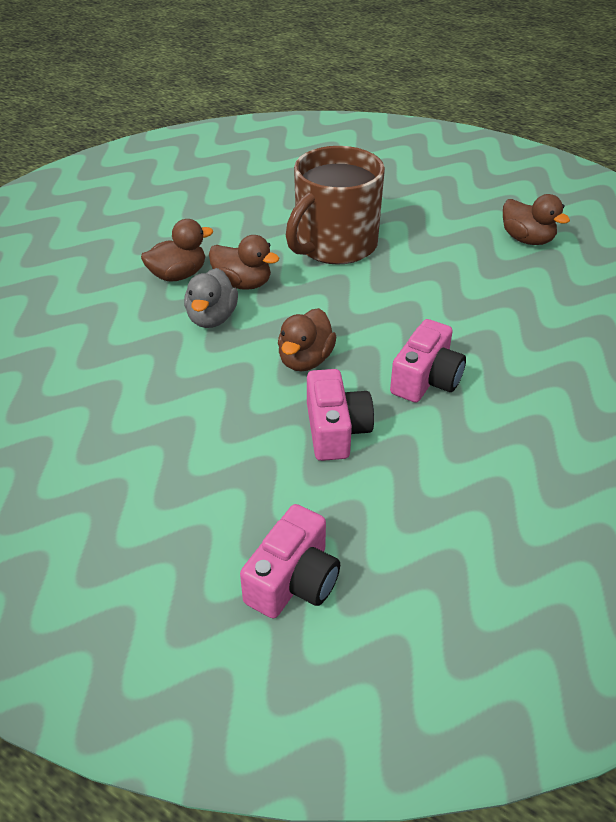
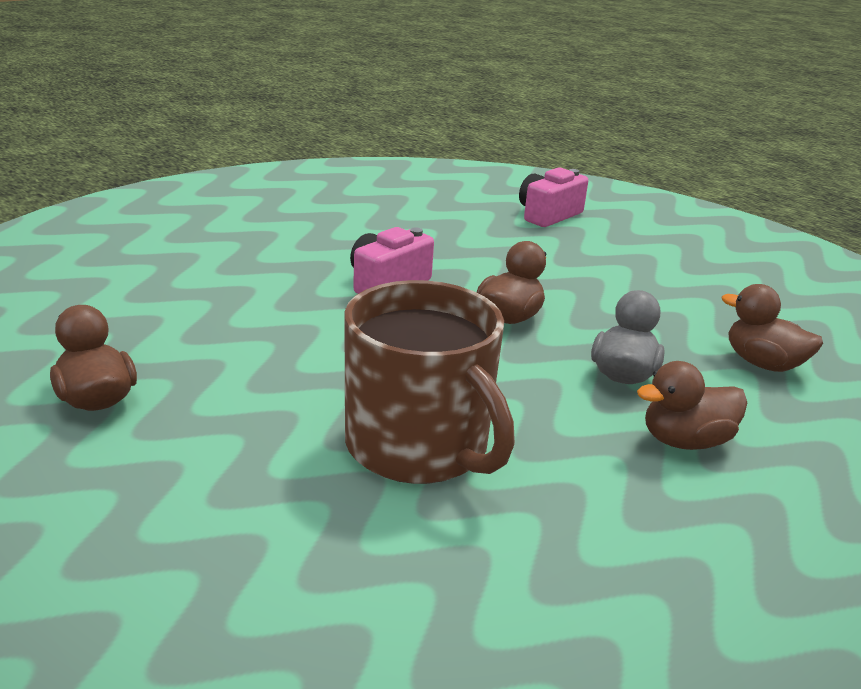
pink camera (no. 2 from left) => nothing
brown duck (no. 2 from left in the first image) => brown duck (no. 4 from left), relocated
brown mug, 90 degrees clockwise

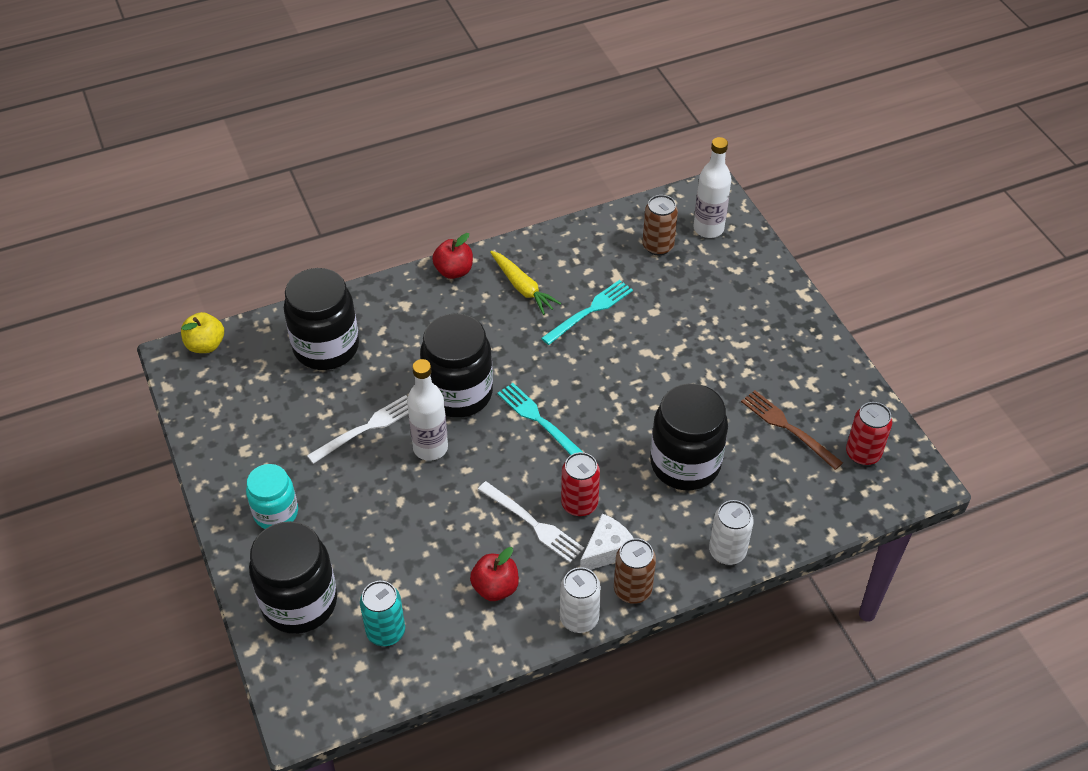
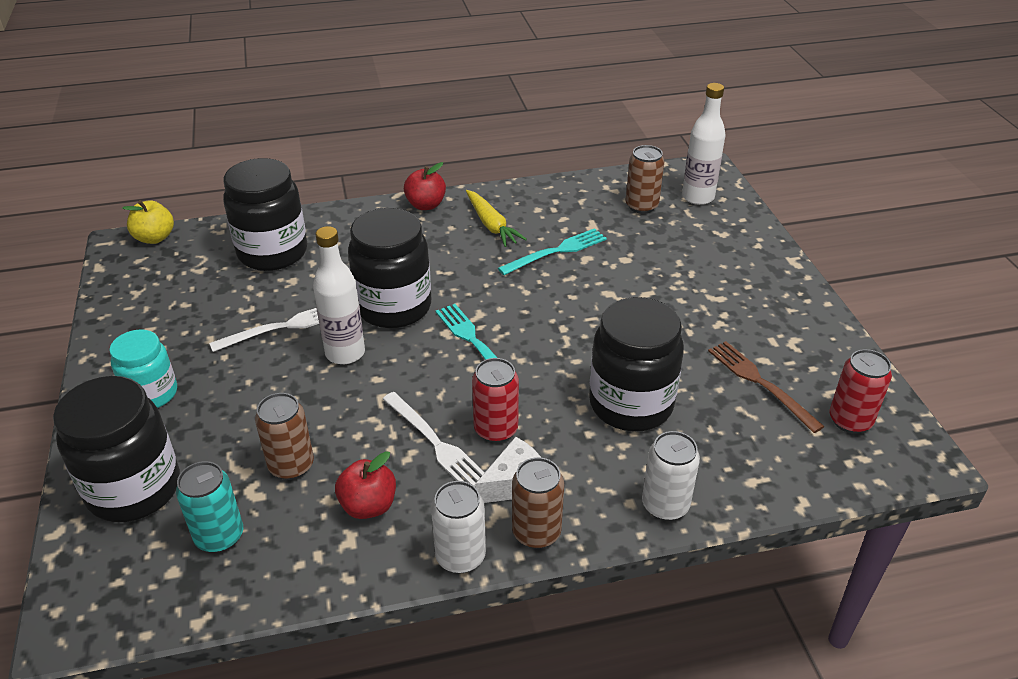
nothing => brown can (no. 1 from left)

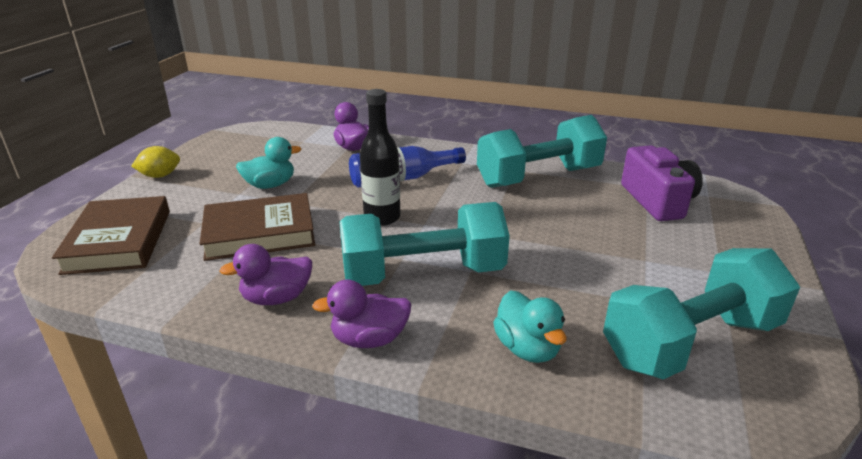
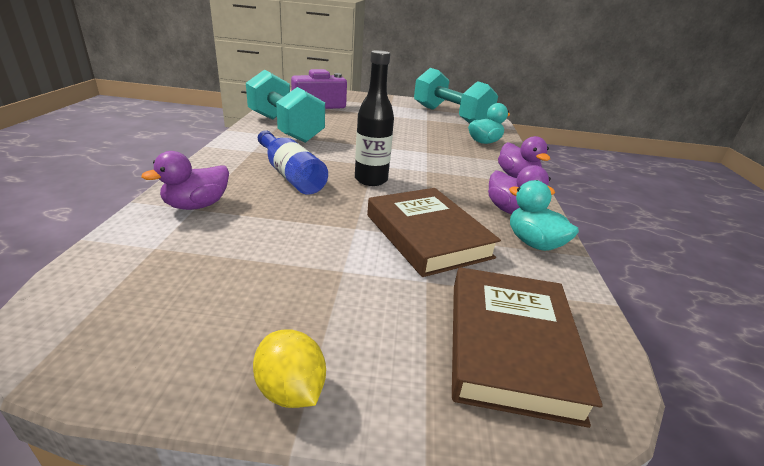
turquoise dumbbell (no. 1 from left) => nothing
turquoise duck (no. 1 from left in the first image) => turquoise duck (no. 2 from left), relocated
brown book (no. 1 from left in the first image) => brown book (no. 2 from left), 60 degrees counterclockwise

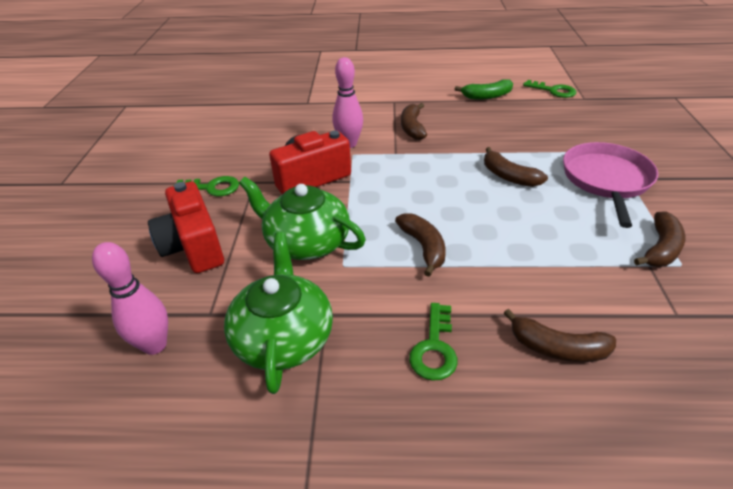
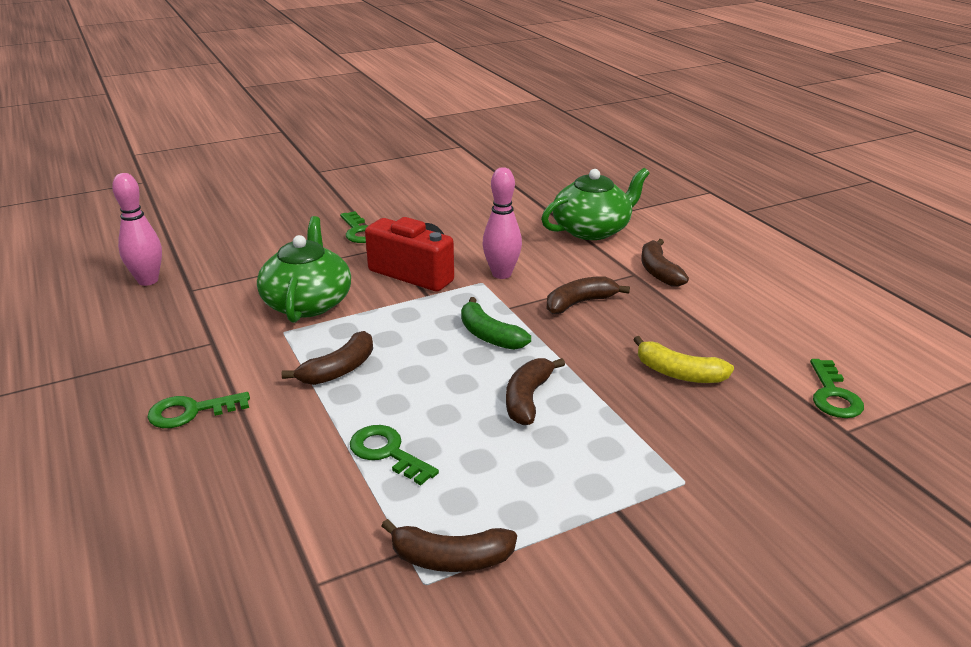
red camera (no. 1 from left) => nothing
pink pan => nothing
nothing => green key (no. 3 from left)
nothing => yellow banana
green teapot (no. 1 from left in the first image) => green teapot (no. 2 from left), relocated
green banana, relocated
brown banana (no. 4 from left in the first image) => brown banana (no. 5 from left), relocated

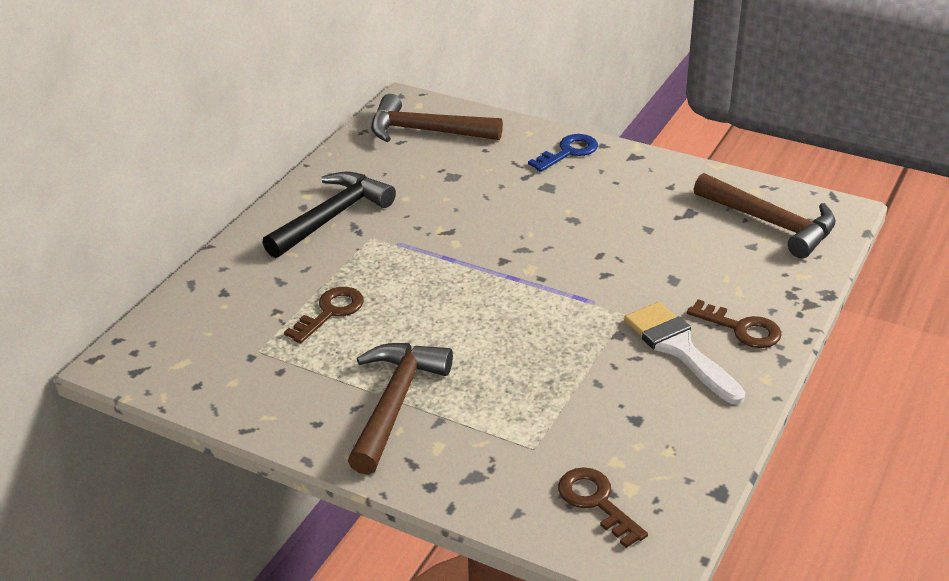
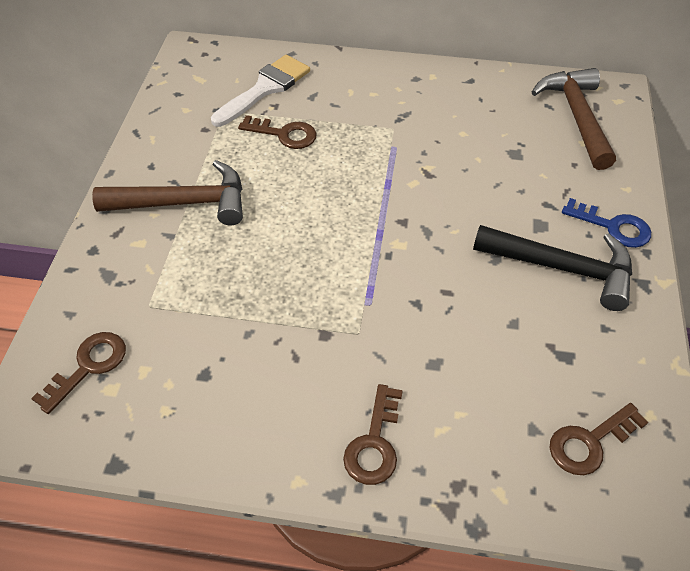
black hammer, relocated
white brush, relocated
brown hammer (no. 3 from left) => brown key (no. 4 from left)

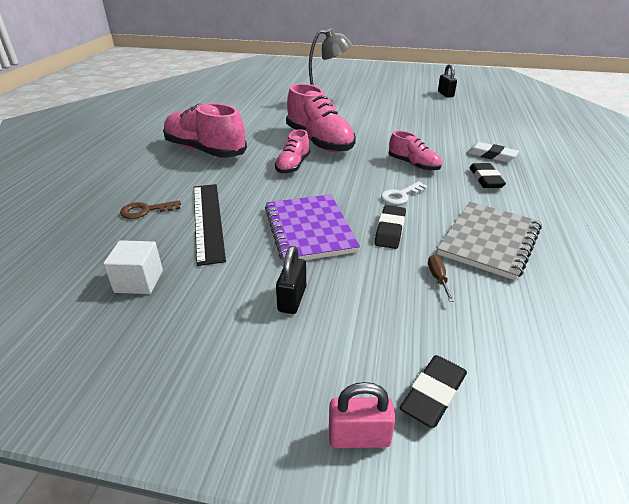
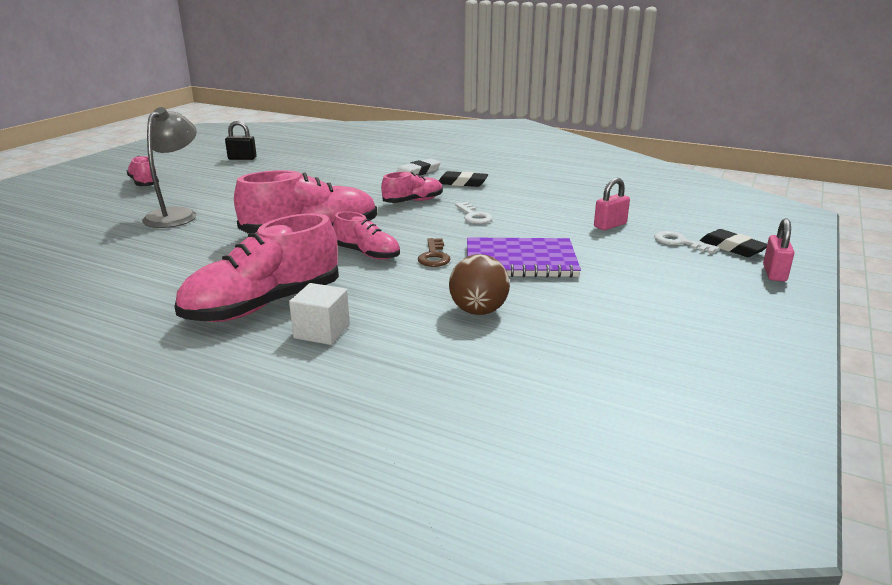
black padlock (no. 1 from left) => nothing
black eraser (no. 1 from left) => nothing
grey notebook => nothing
nothing => pink shoe (no. 1 from left)
nothing => white key (no. 2 from left)
white cube, relocated
brown key, relocated
black ruler => brown ball
brown screwdriver => pink padlock (no. 1 from left)

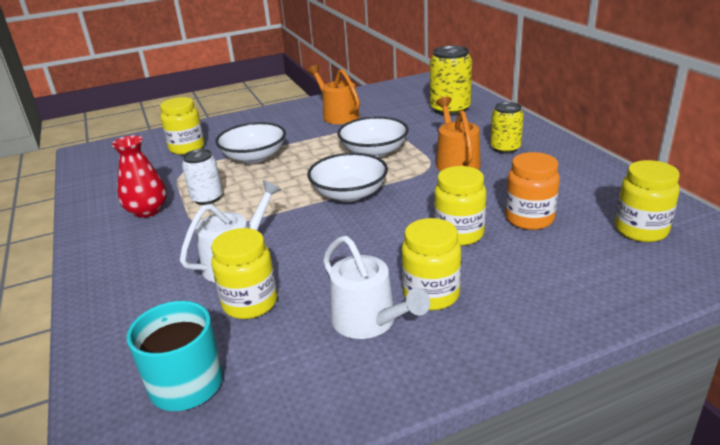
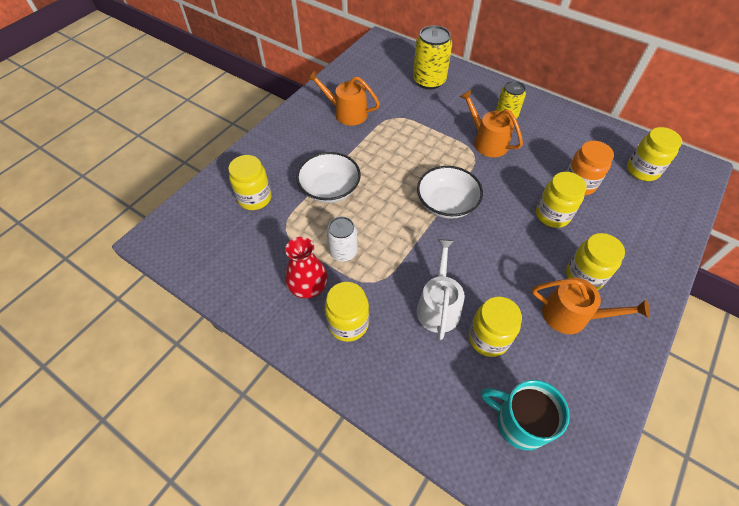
white bowl (no. 3 from left) => nothing
nothing => yellow jar (no. 2 from left)
white watering can (no. 2 from left) => orange watering can (no. 3 from left)

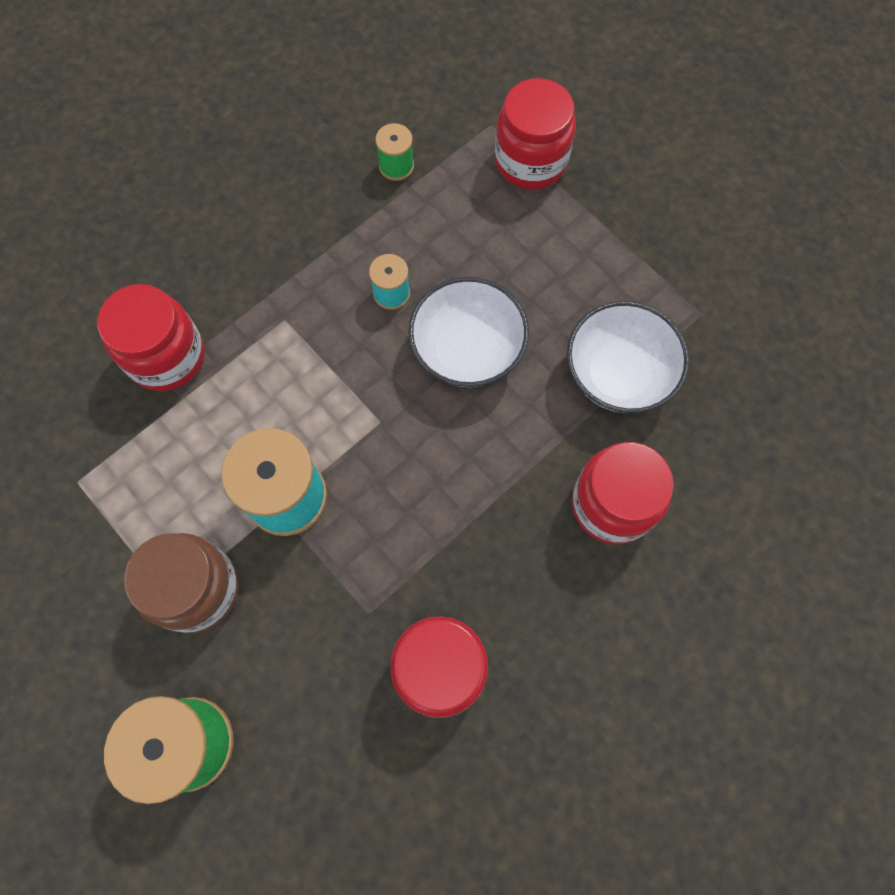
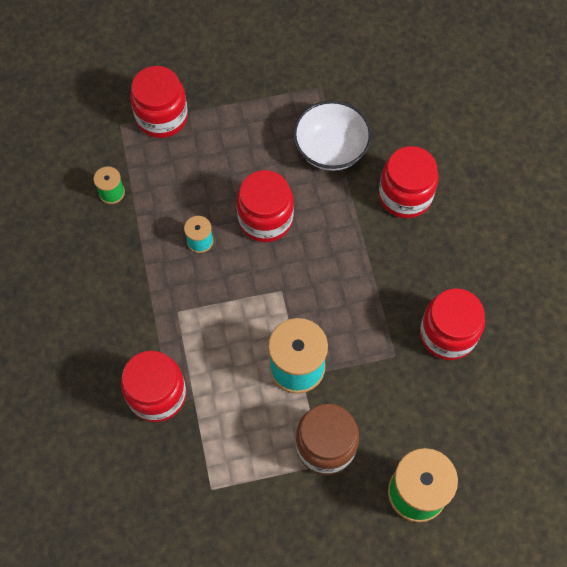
white bowl (no. 1 from left) => red jar (no. 3 from left)

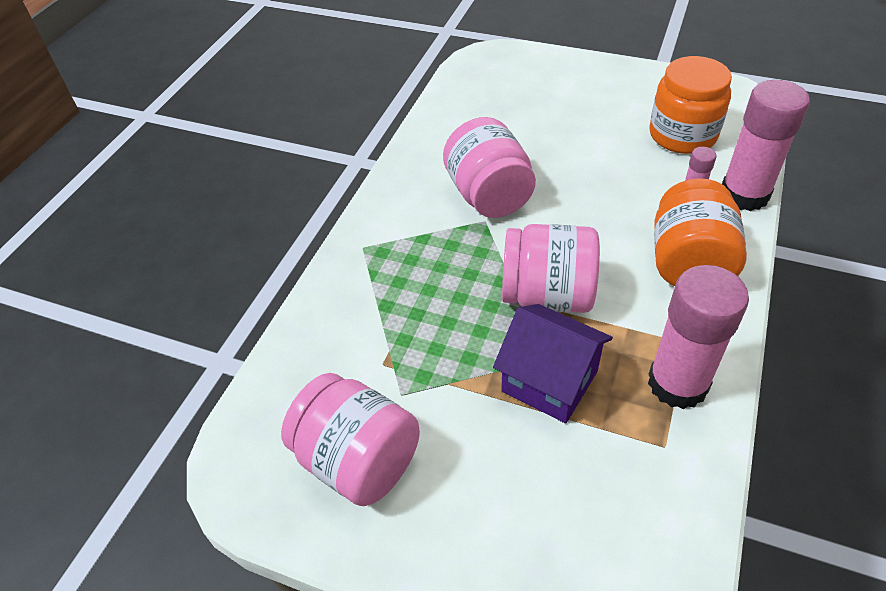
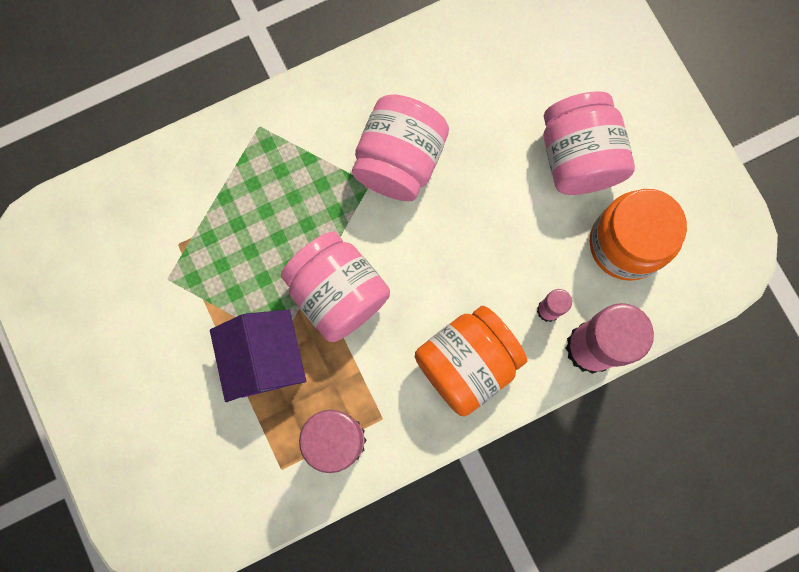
pink jar (no. 1 from left in the first image) => pink jar (no. 3 from left), relocated

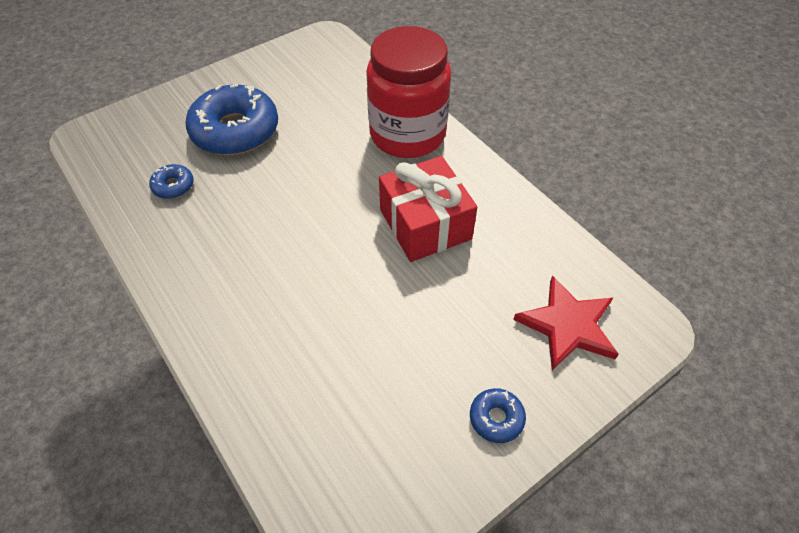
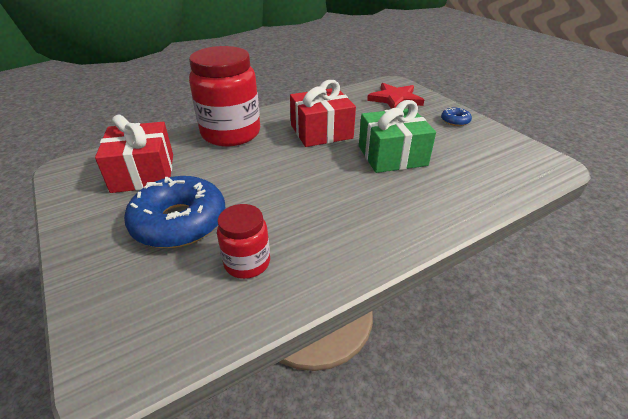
nothing => red gift (no. 1 from left)
nothing => green gift
blue donut (no. 1 from left) => red jar (no. 2 from left)

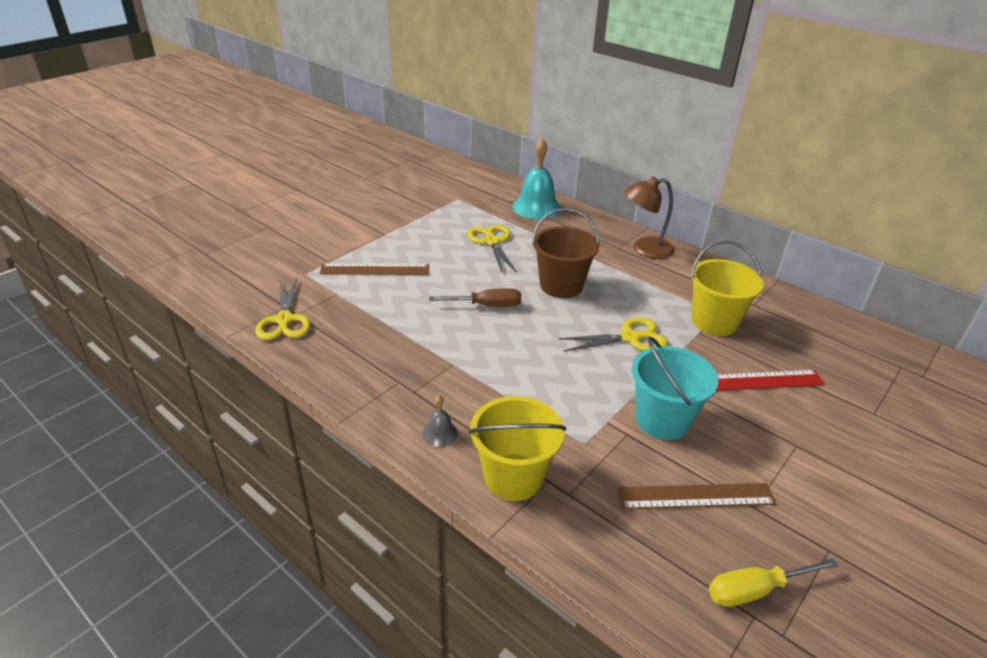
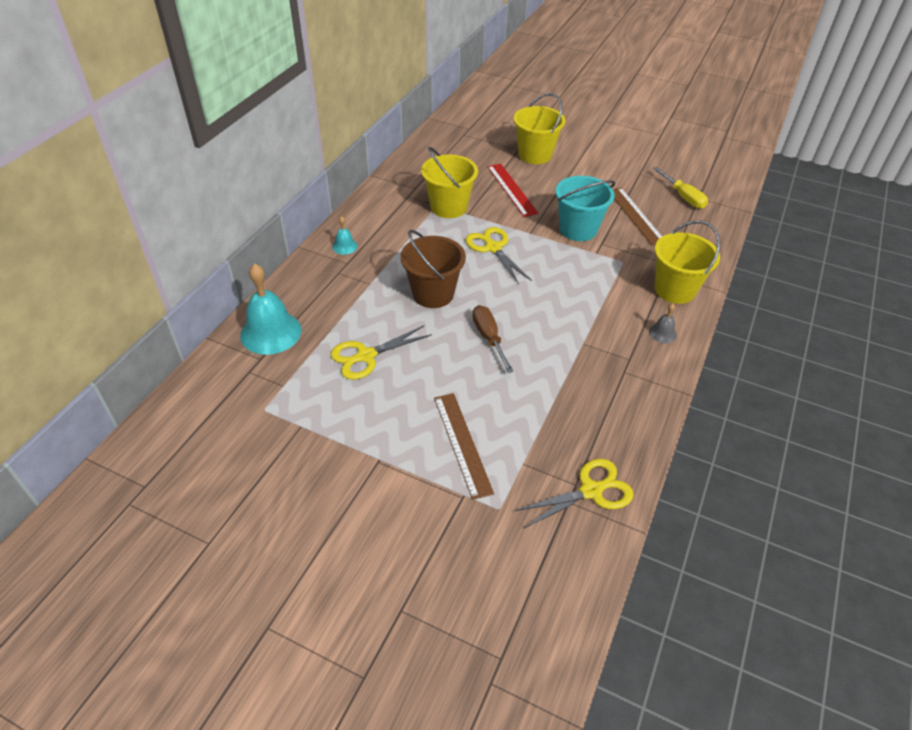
nothing => yellow bucket (no. 2 from left)
brown lamp => turquoise bell (no. 2 from left)

